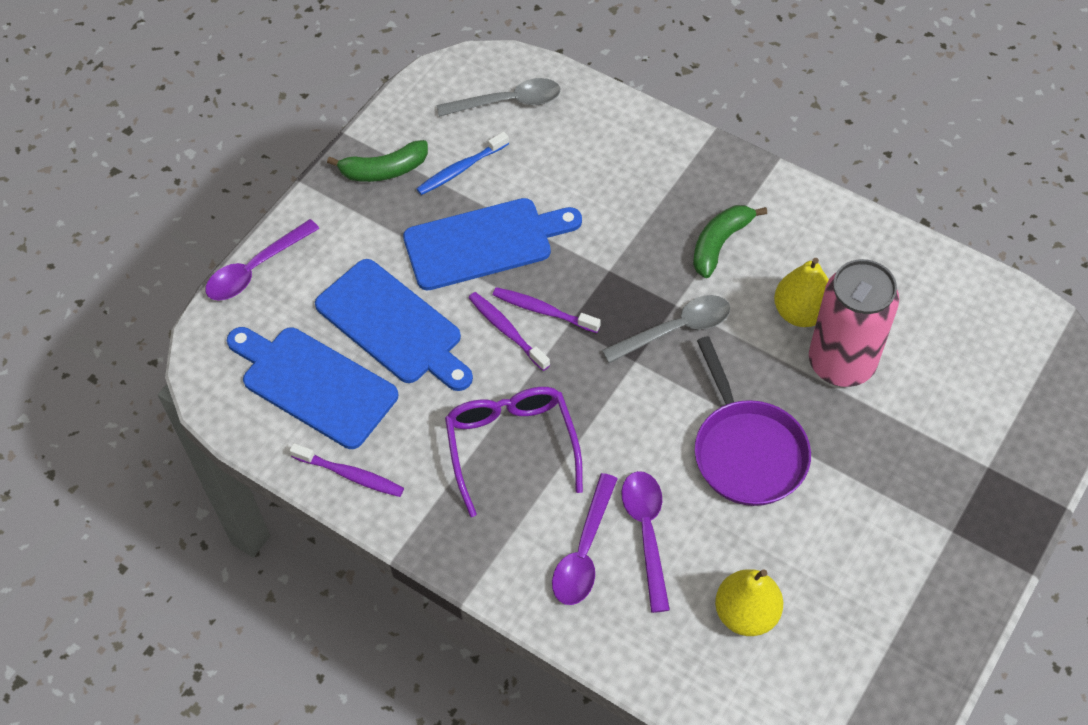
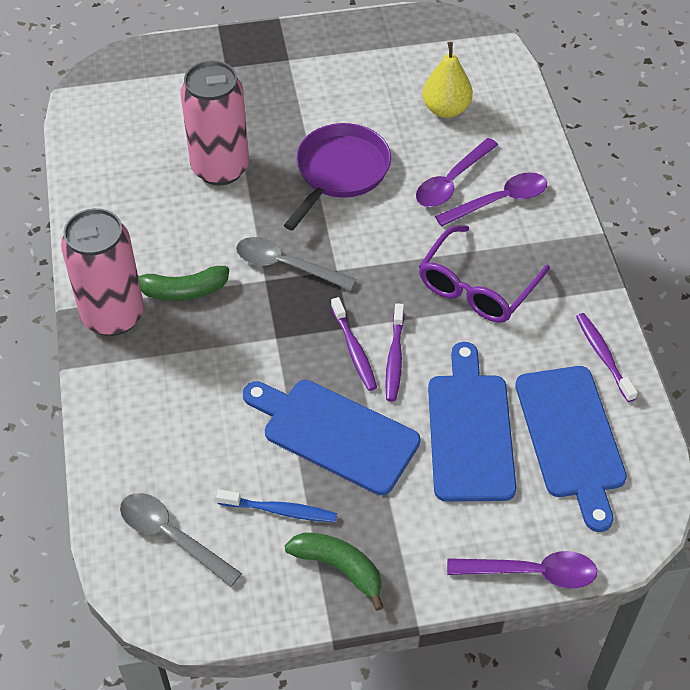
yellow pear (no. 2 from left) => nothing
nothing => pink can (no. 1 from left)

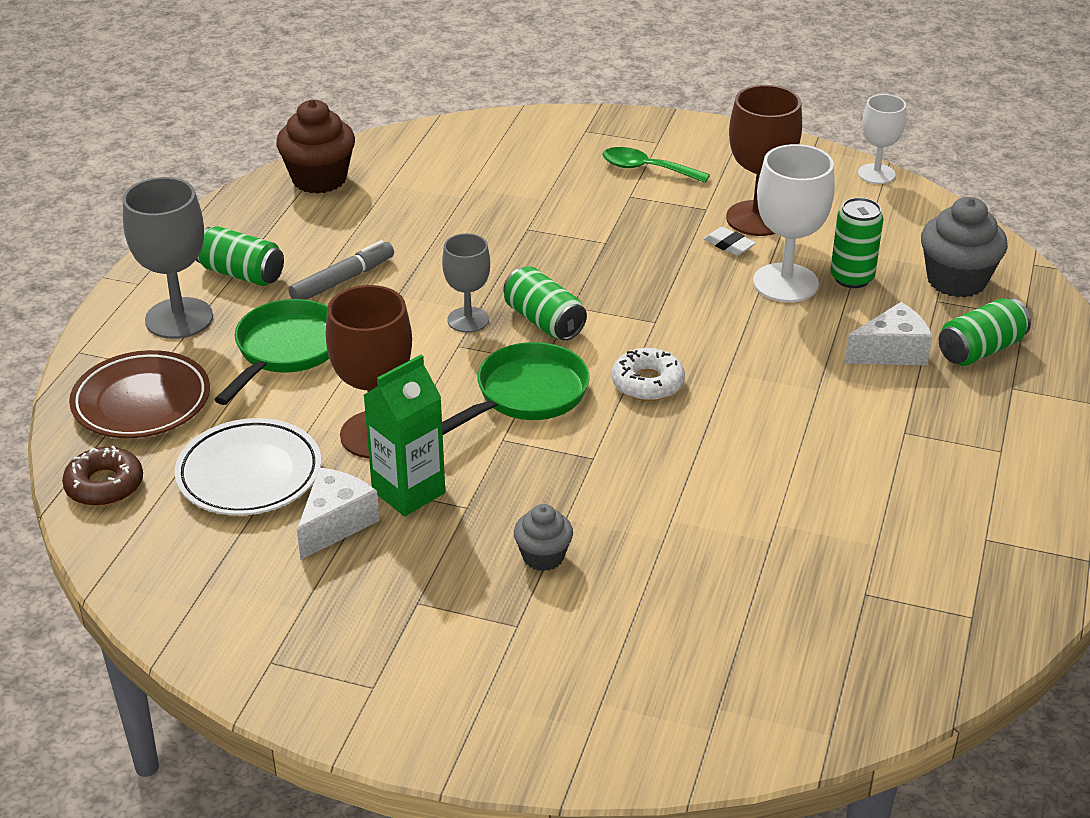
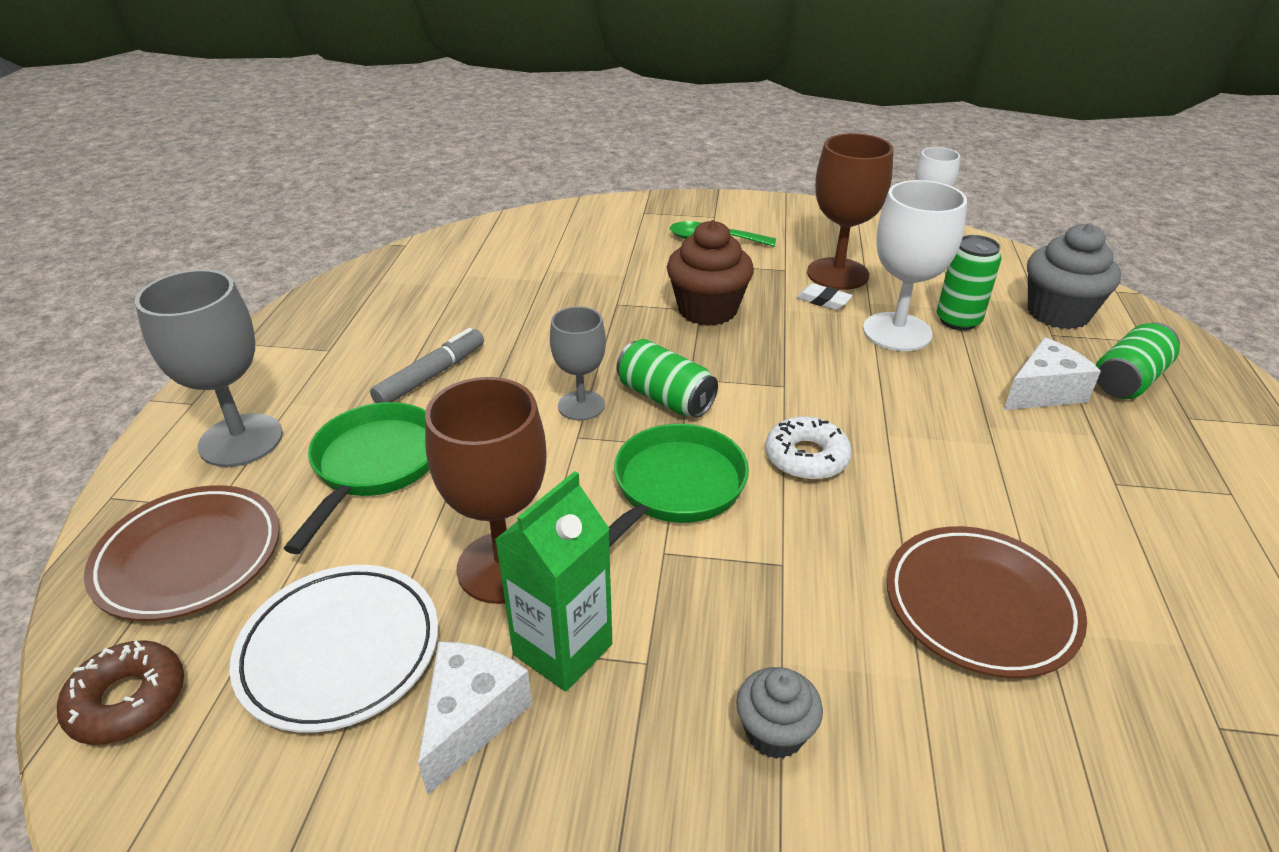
green can (no. 1 from left) => nothing
nothing => brown plate (no. 2 from left)
brown cupcake, relocated

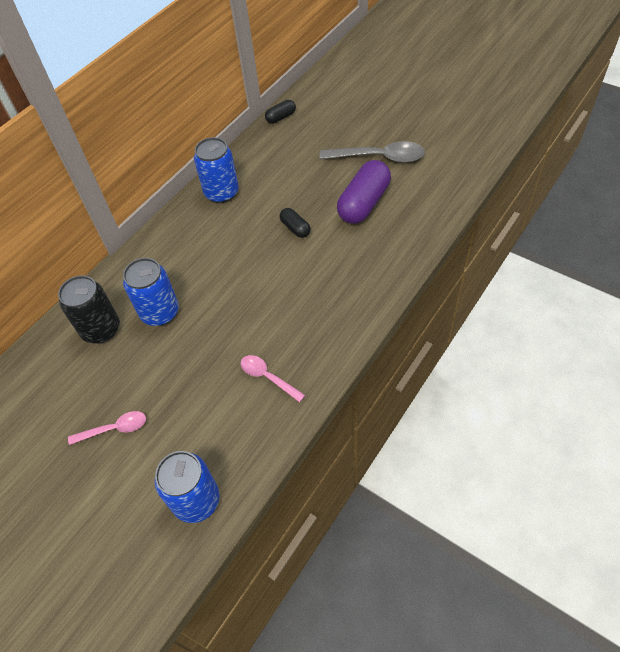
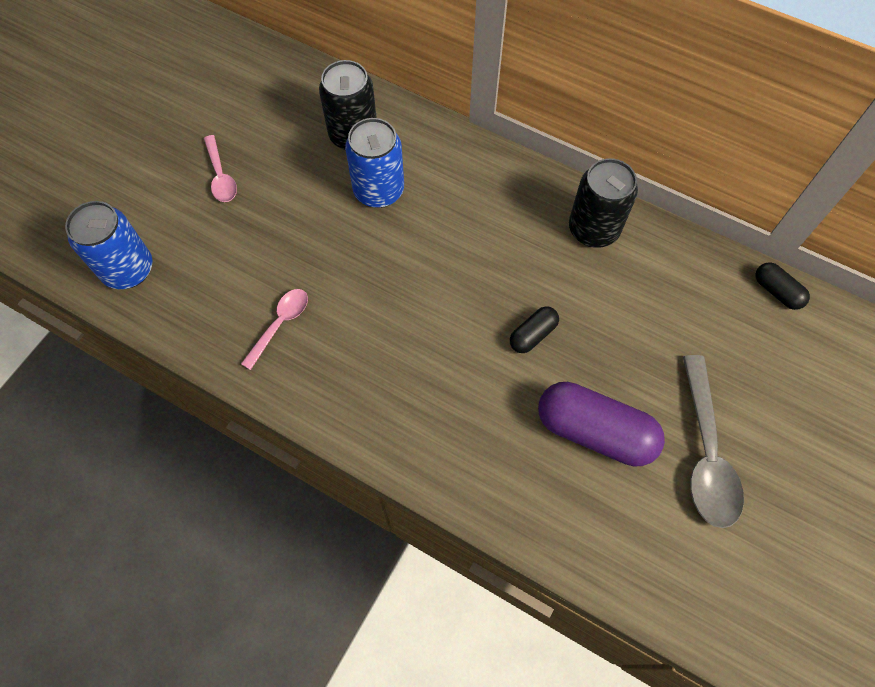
blue can (no. 3 from left) => black can (no. 2 from left)

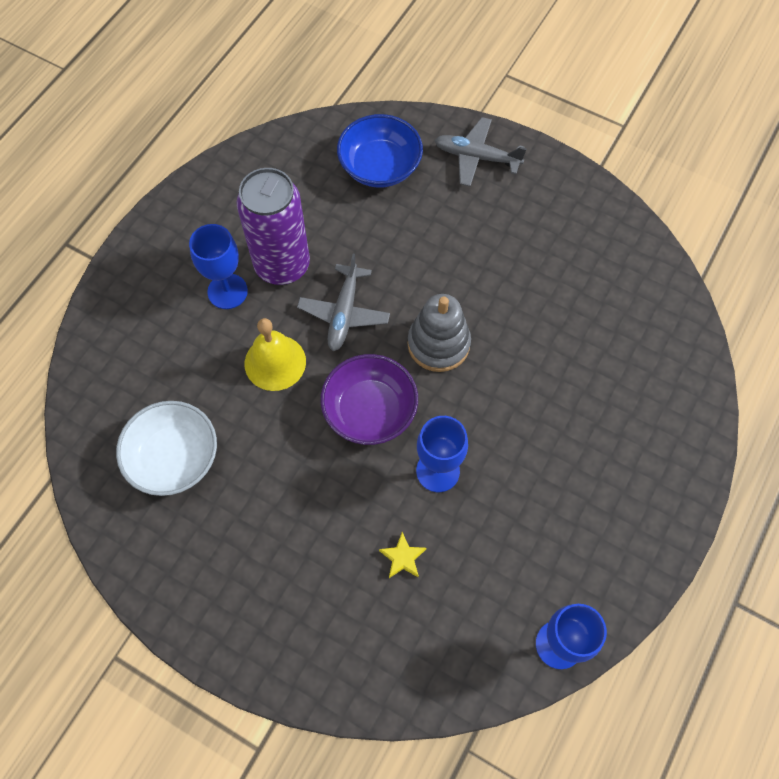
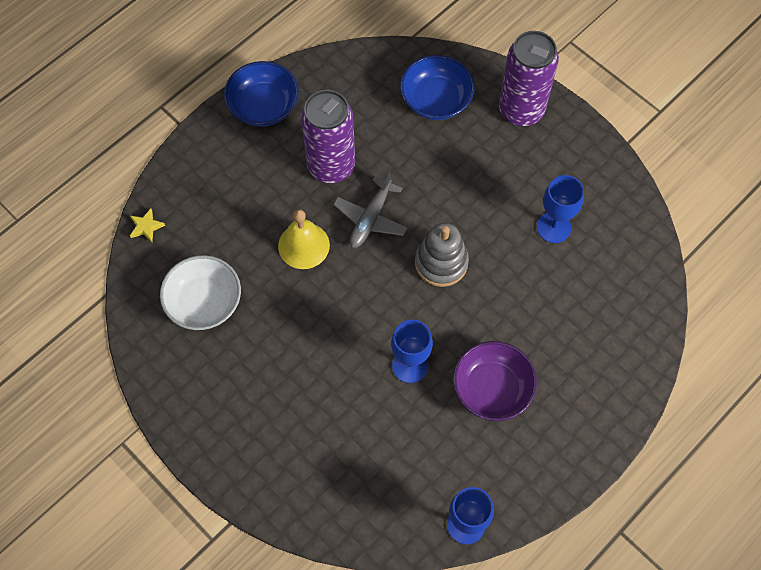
nothing => blue bowl (no. 1 from left)
blue goblet (no. 1 from left in the first image) => blue goblet (no. 3 from left), relocated
purple bowl, relocated
yellow star, relocated
grey plane (no. 2 from left) => purple can (no. 2 from left)

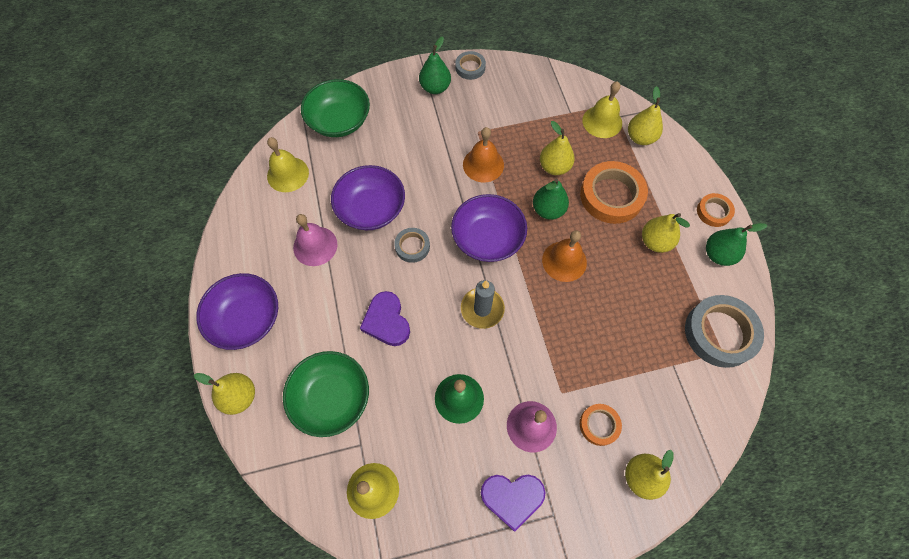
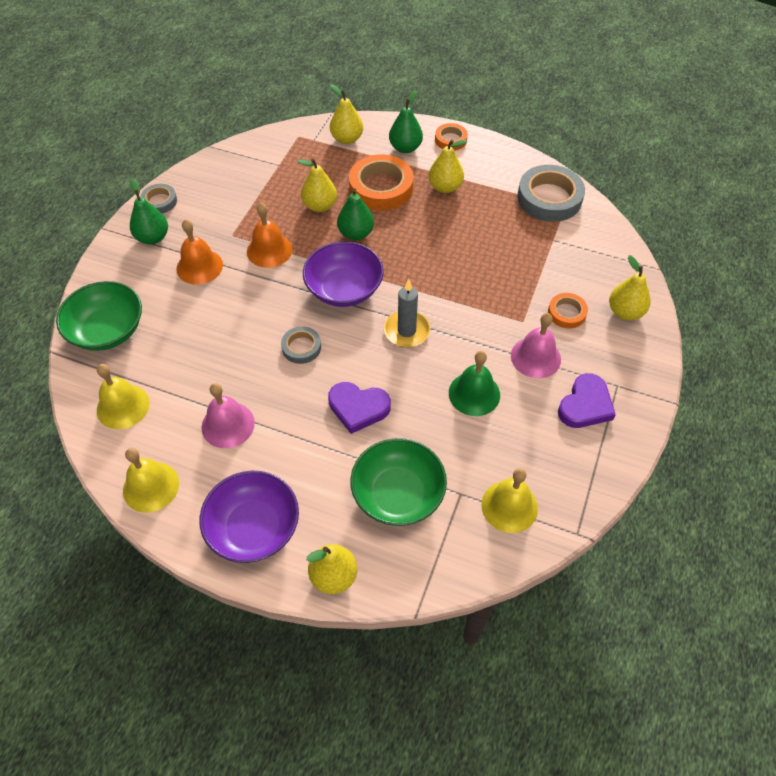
purple bowl (no. 2 from left) => nothing
orange bell (no. 2 from left in the first image) => orange bell (no. 1 from left), relocated
yellow bell (no. 3 from left in the first image) => yellow bell (no. 2 from left), relocated
green pear (no. 3 from left), relocated

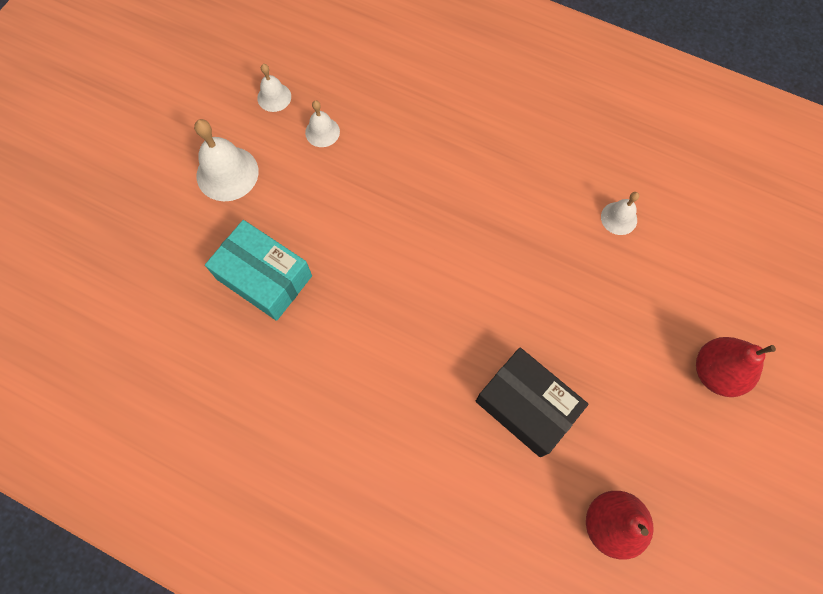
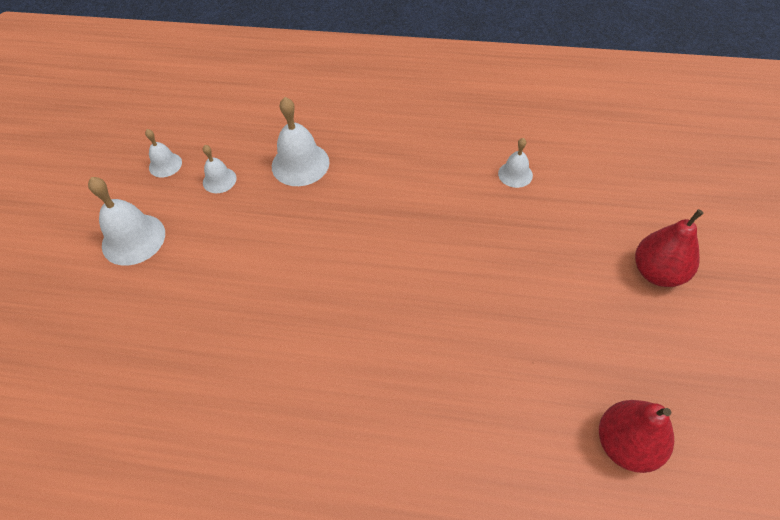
turquoise box => nothing
black box => nothing
nothing => white bell (no. 4 from left)

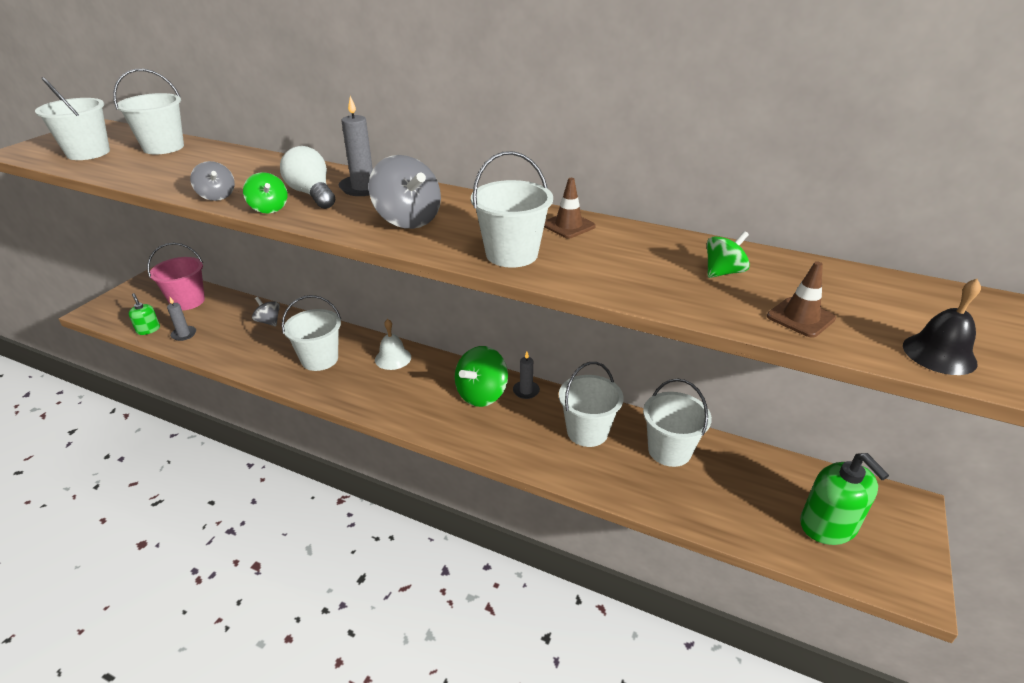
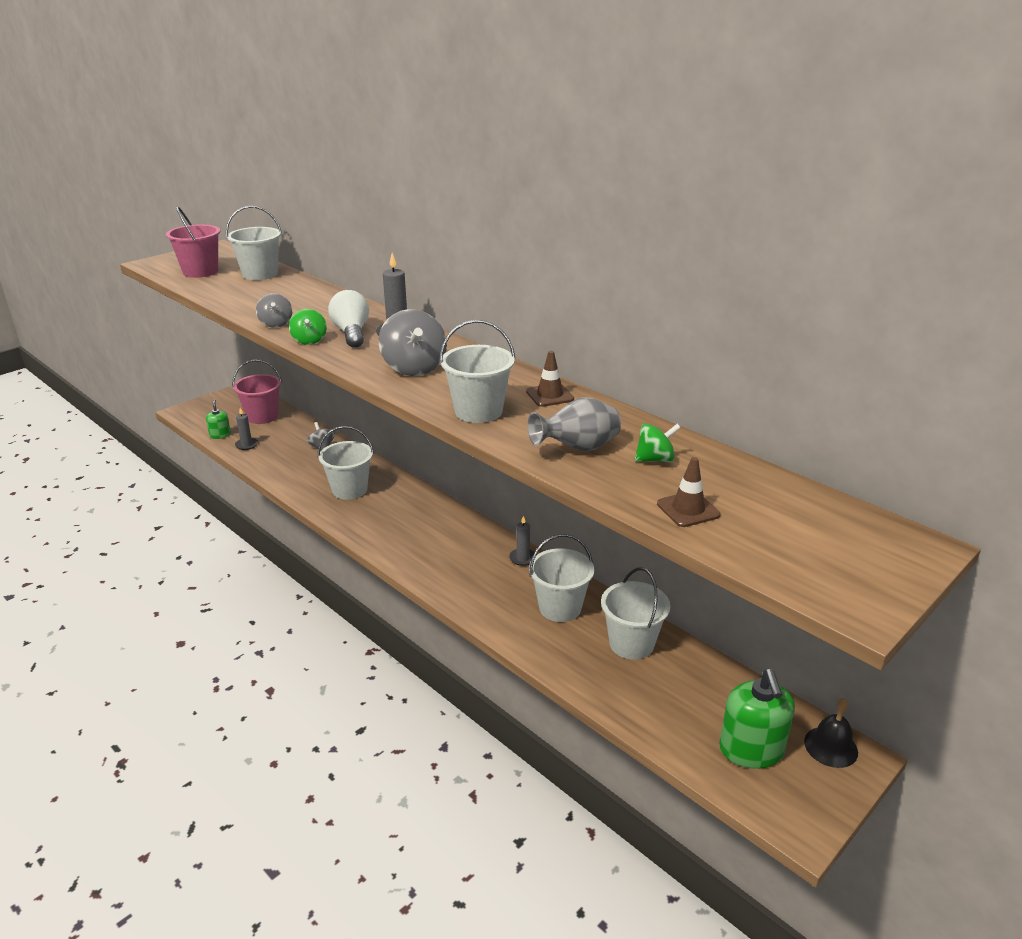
white bell => nothing
green spinning top (no. 2 from left) => nothing
nothing => grey vase
black bell, relocated
white bucket (no. 1 from left) => pink bucket (no. 1 from left)

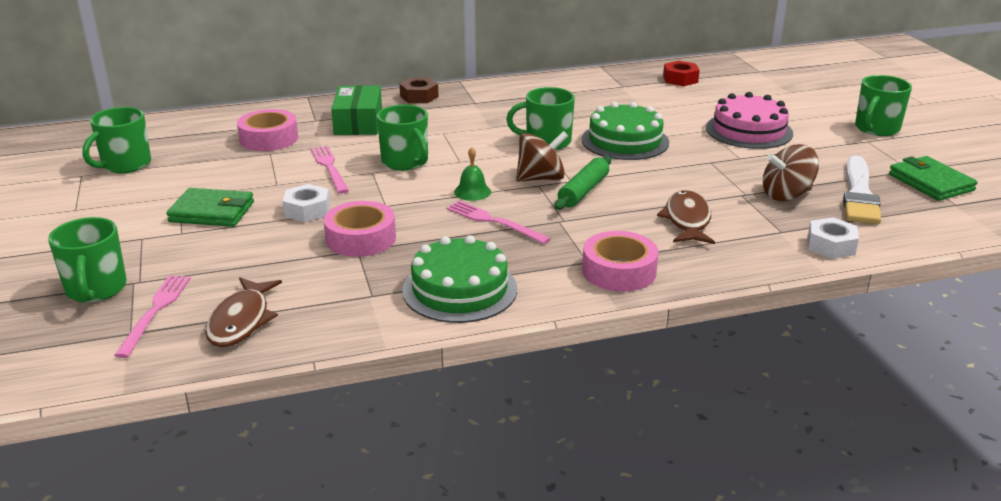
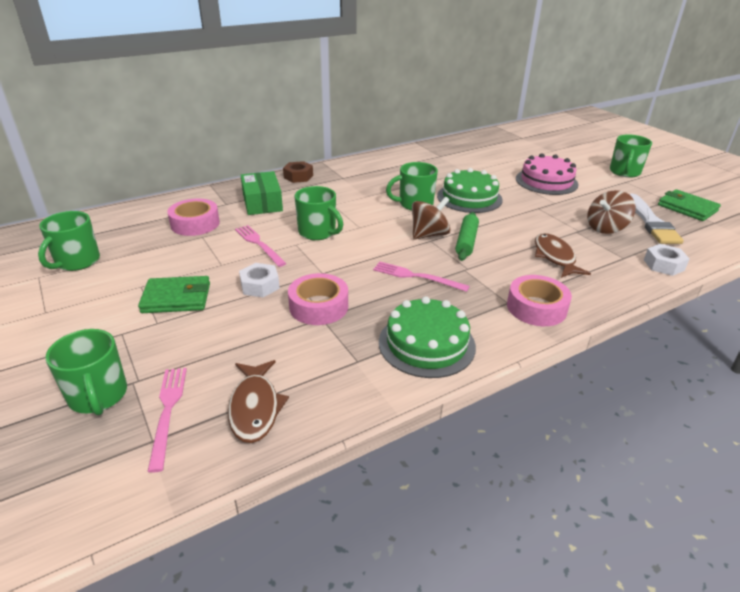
green bell => nothing
red nut => nothing

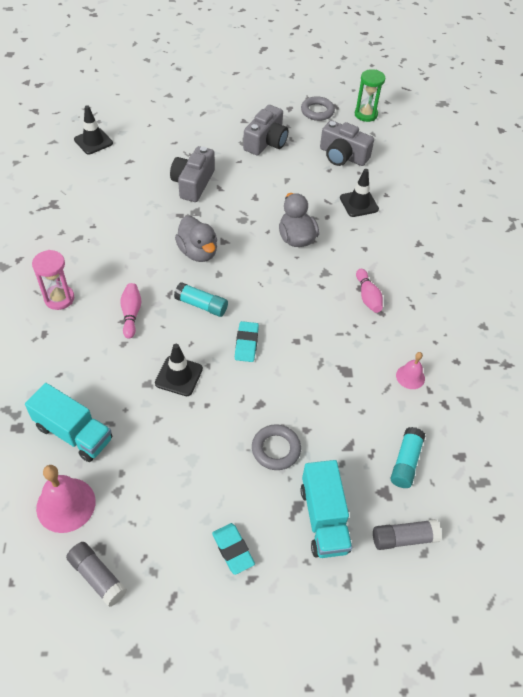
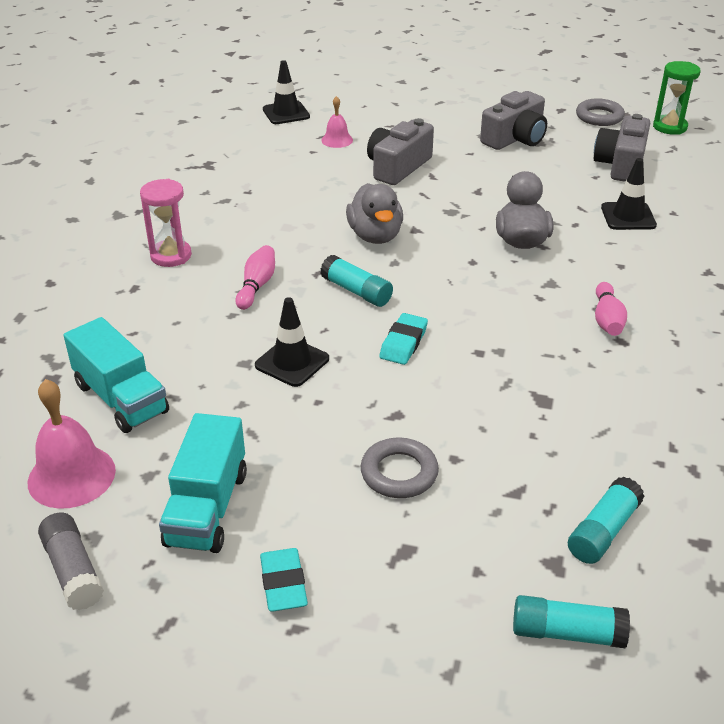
turquoise truck (no. 2 from left), relocated
pink bell (no. 2 from left), relocated
grey glue stick (no. 2 from left) => turquoise glue stick (no. 2 from left)
grey camera (no. 3 from left), 60 degrees clockwise

